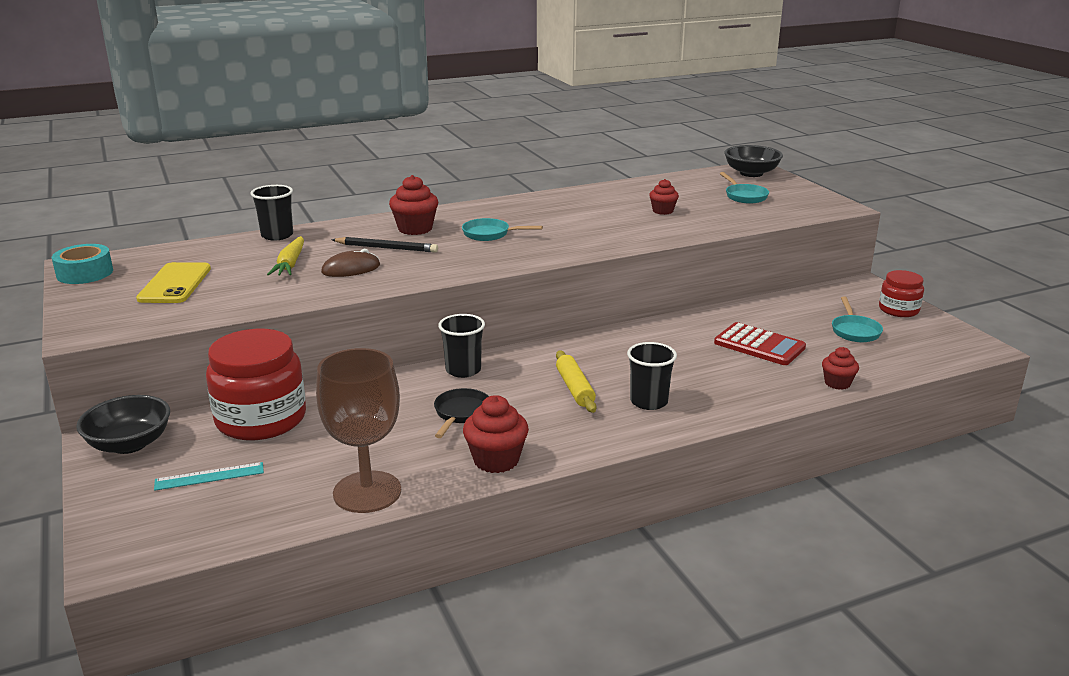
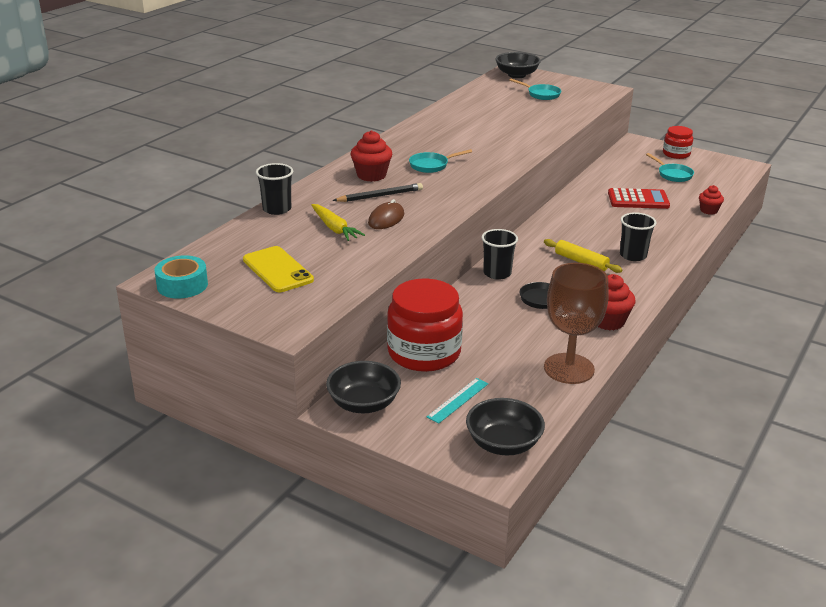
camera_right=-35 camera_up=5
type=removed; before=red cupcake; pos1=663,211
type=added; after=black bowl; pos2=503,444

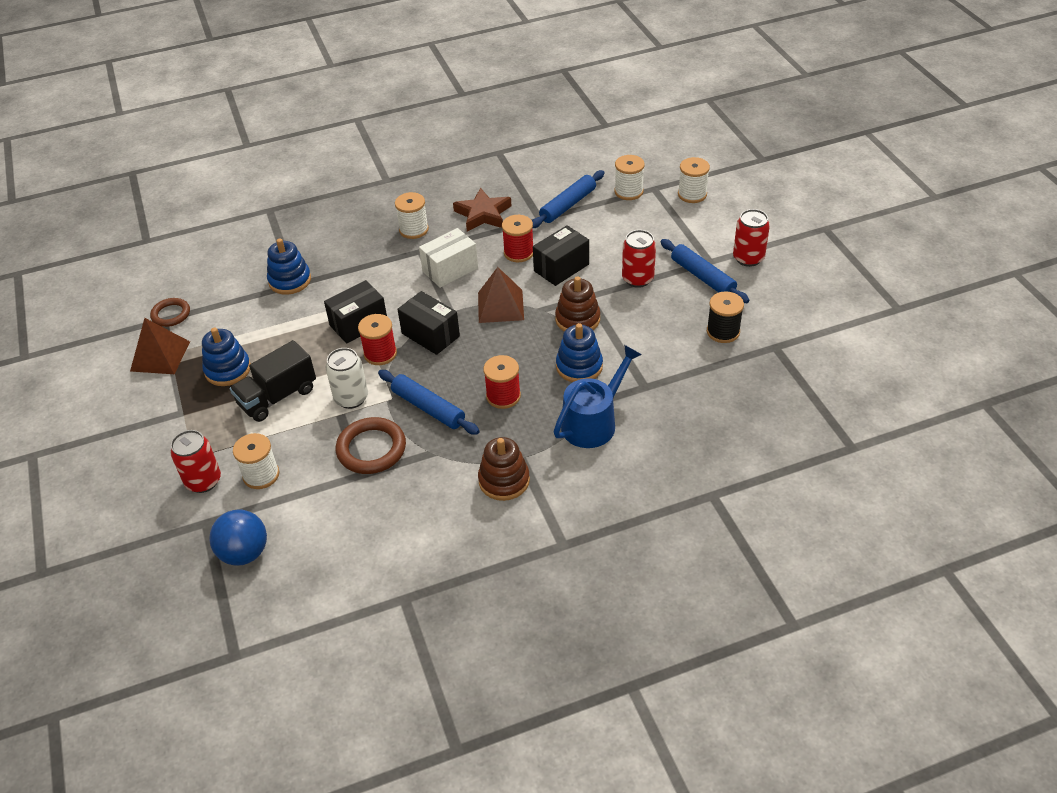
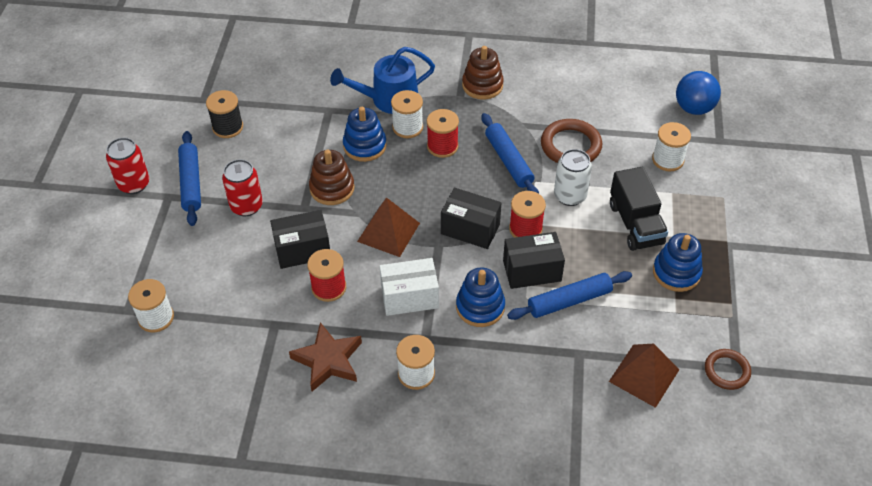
camera_right=-155 camera_up=5
type=moved; before=white spool; pos1=692,194; pos2=407,127
type=moved; before=blue rolling pin; pos1=567,205; pos2=569,301
type=moved; before=blue stacking toy; pos1=290,280; pos2=480,307
type=turned; before=black box; pos1=430,335; pos2=470,229; turn=-45
type=moved; before=brown pyramid; pos1=160,356; pos2=644,375
type=turned; before=black truck; pos1=277,397; pos2=635,224; turn=90
type=removed; before=red can; pos1=203,481

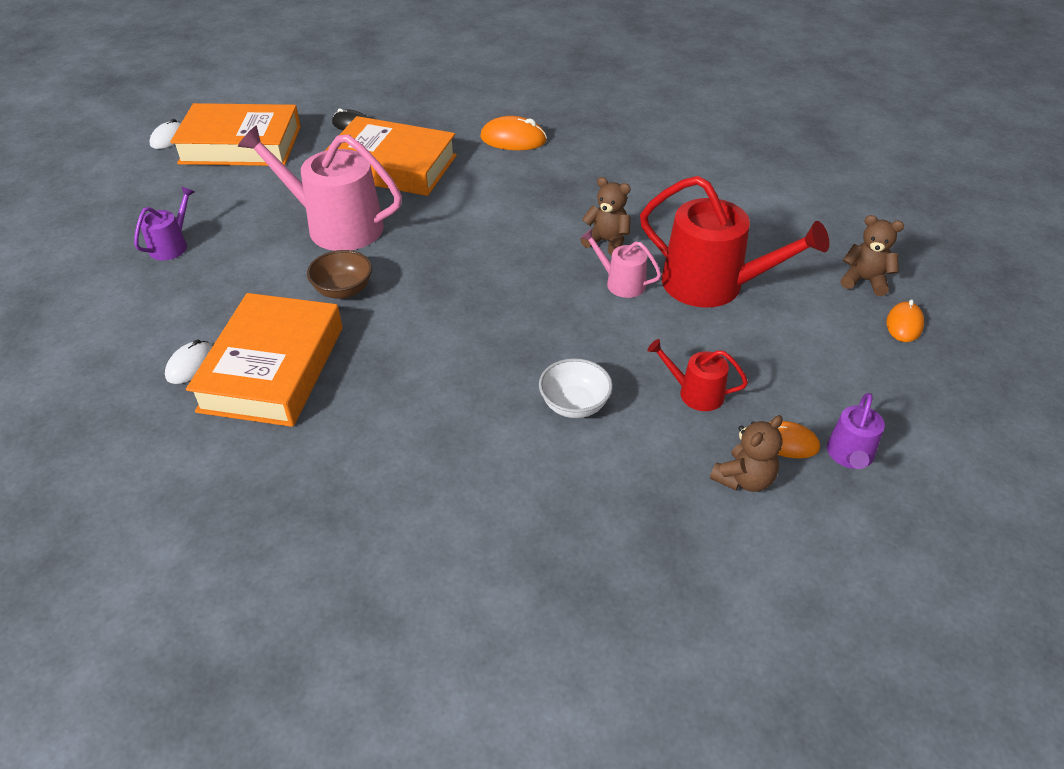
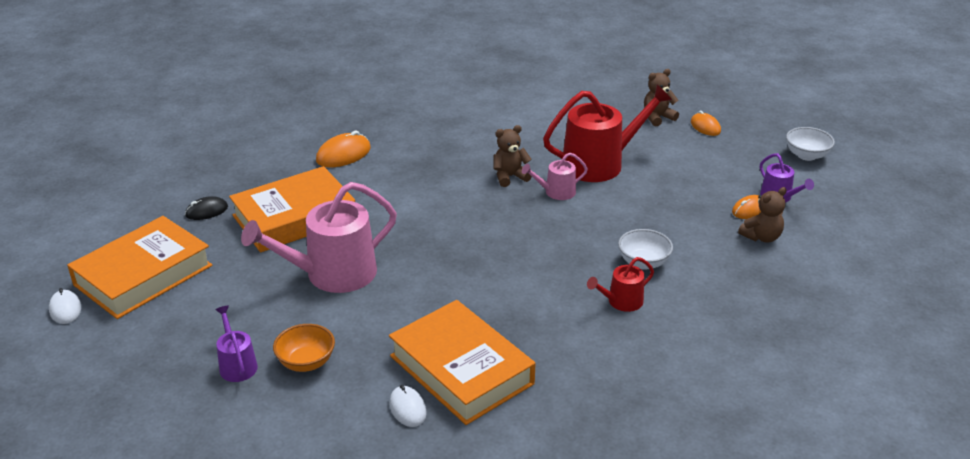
camera_right=-50 camera_up=-10
type=removed; before=brown bowl; pos1=343,290
type=moved; before=red watering can; pos1=695,393; pos2=621,302
type=turned; before=brown teddy bear; pos1=744,479; pos2=761,237; turn=60
type=added; after=white bowl; pos2=806,155
type=added; after=orange bowl; pos2=306,362

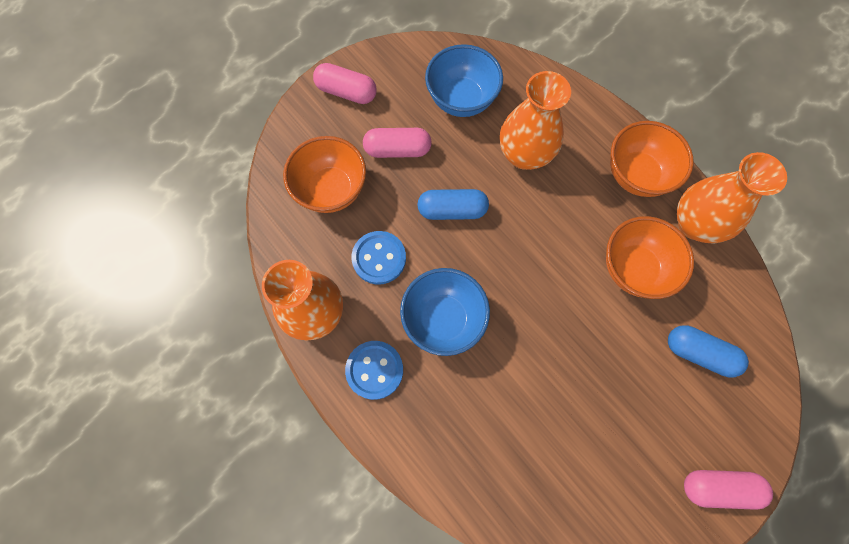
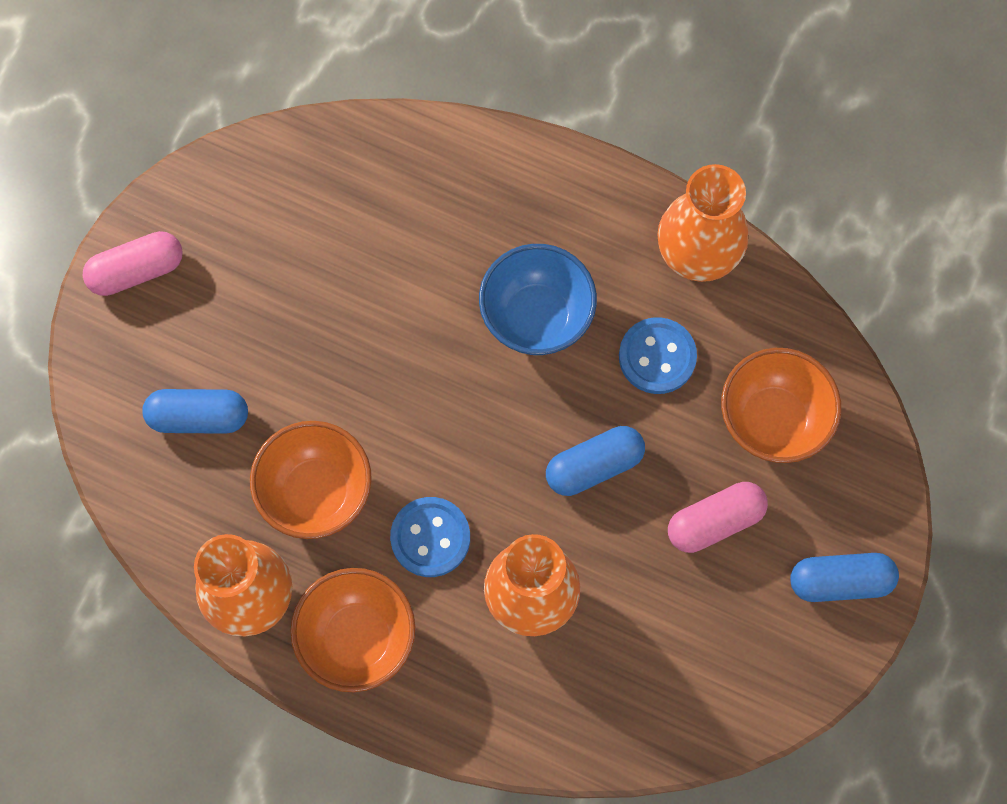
camera_right=155 camera_up=0
type=removed; before=blue bowl; pos1=461,100
type=recoloured; before=pink capsule; after=blue capsule; pos1=346,92; pos2=840,581
type=moved; before=blue button; pos1=374,370; pos2=430,537

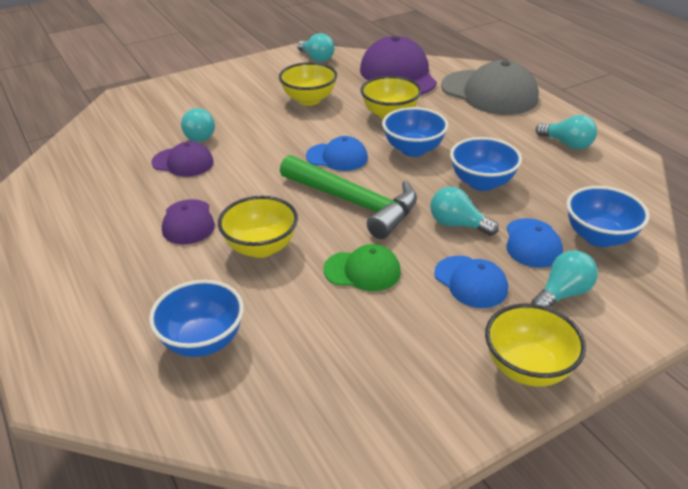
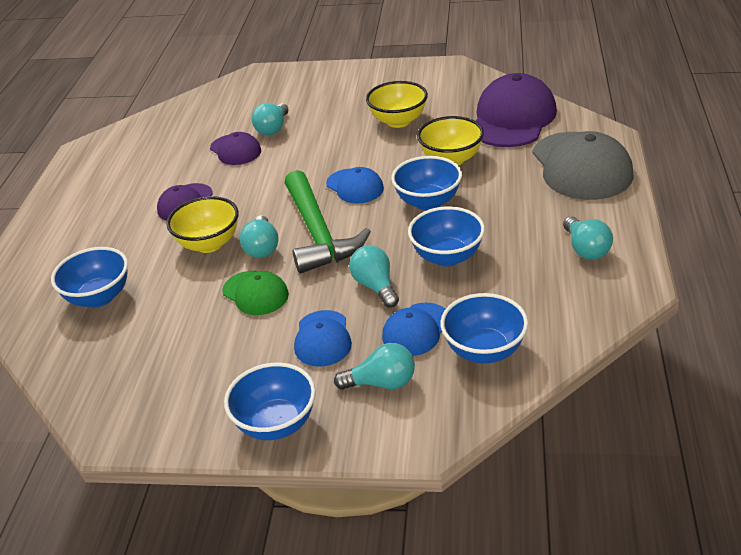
camera_right=40 camera_up=0
type=moved; before=turquoise light bulb; pos1=316,58; pos2=262,248
type=recoloured; before=yellow bowl; after=blue bowl; pos1=527,368; pos2=276,424

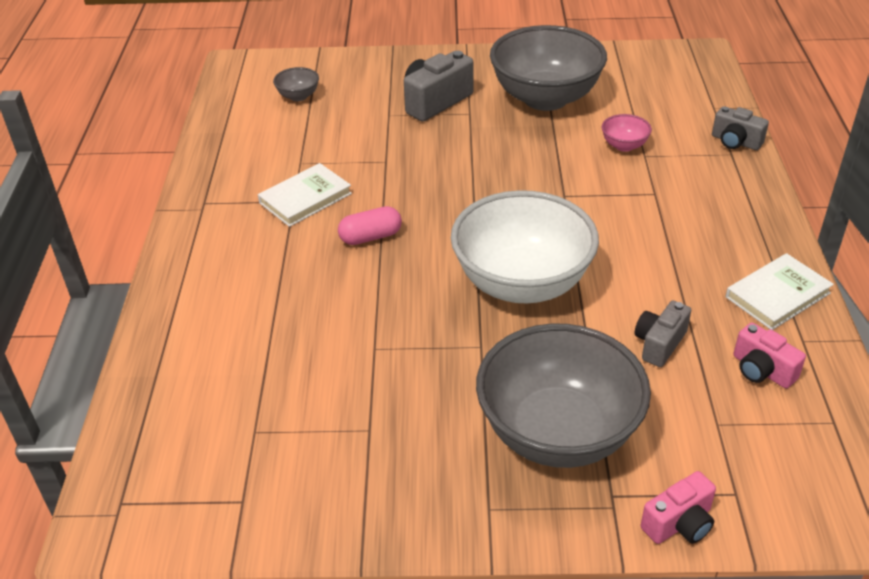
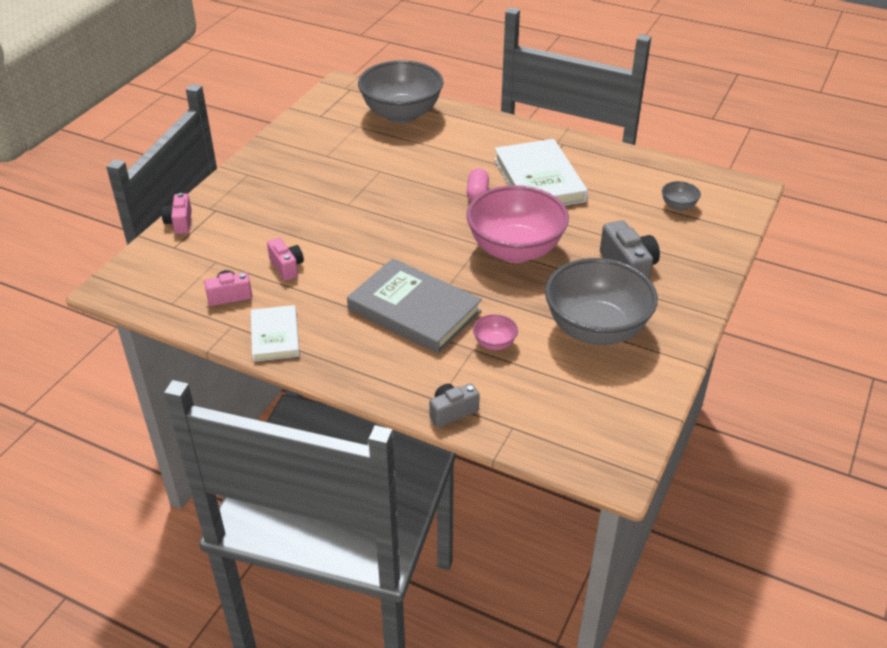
camera_right=115 camera_up=0
type=resized; before=white book; pos1=305,198; pos2=539,180; scale=1.73
type=removed; before=white bowl; pos1=522,283
type=recoloured; before=grey camera; after=pink camera; pos1=659,344; pos2=287,267
type=moved; before=grey bowl; pos1=558,433; pos2=401,114
type=added; after=pink bowl; pos2=515,250
type=added; after=grey book; pos2=414,310

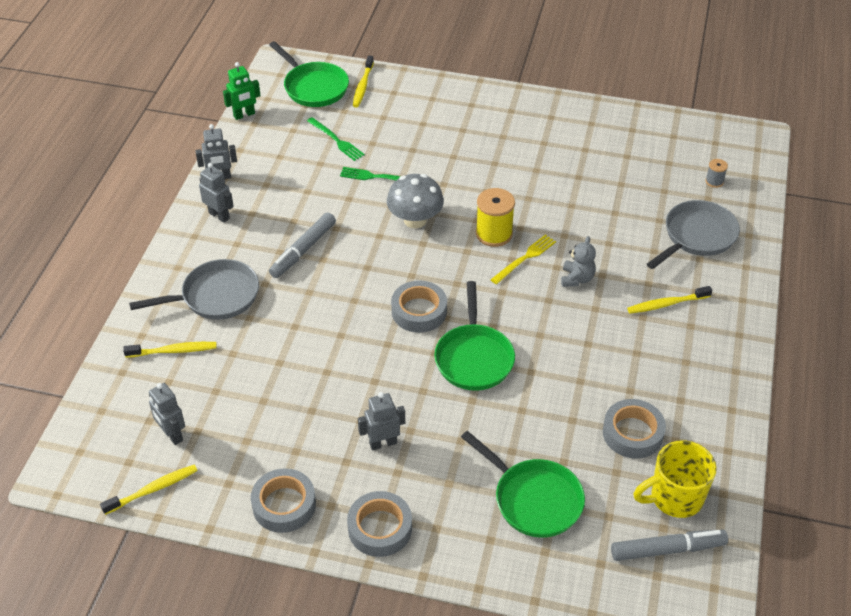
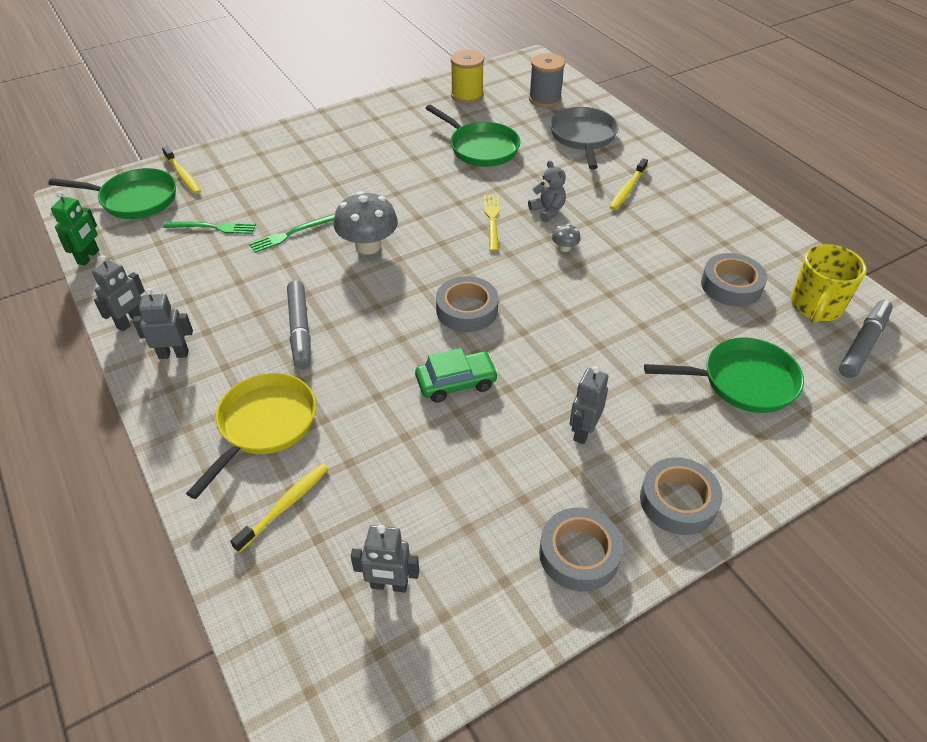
camera_right=-45 camera_up=0
type=resized; before=grey spool; pos1=714,181; pos2=545,99; scale=1.95
type=moved; before=yellow spool; pos1=494,234; pos2=467,95
type=recoloured; before=grey pan; after=yellow pan; pos1=215,296; pos2=264,425
type=moved; before=green pan; pos1=474,357; pos2=480,148
type=removed; before=yellow toothbrush; pos1=153,489
type=added; after=grey mushroom; pos2=564,248
type=added; after=green car; pos2=456,383

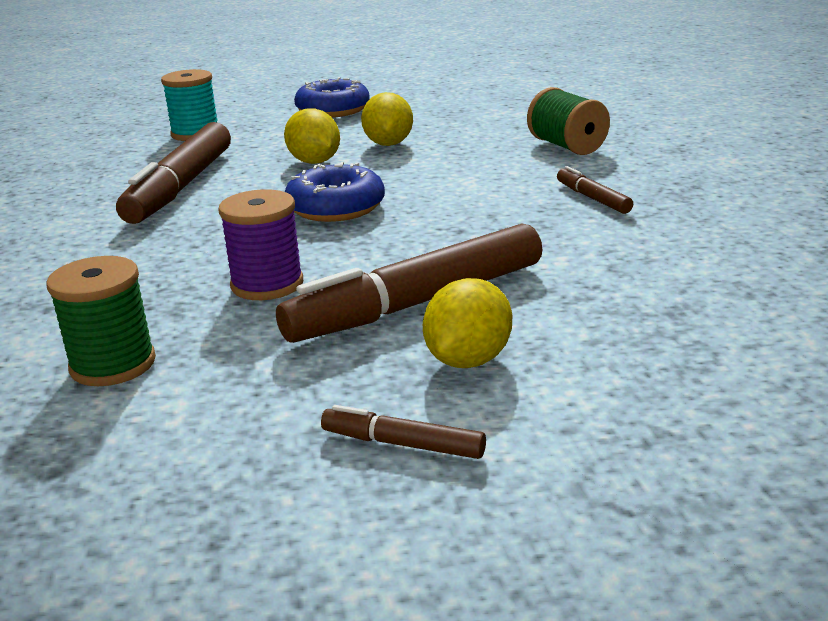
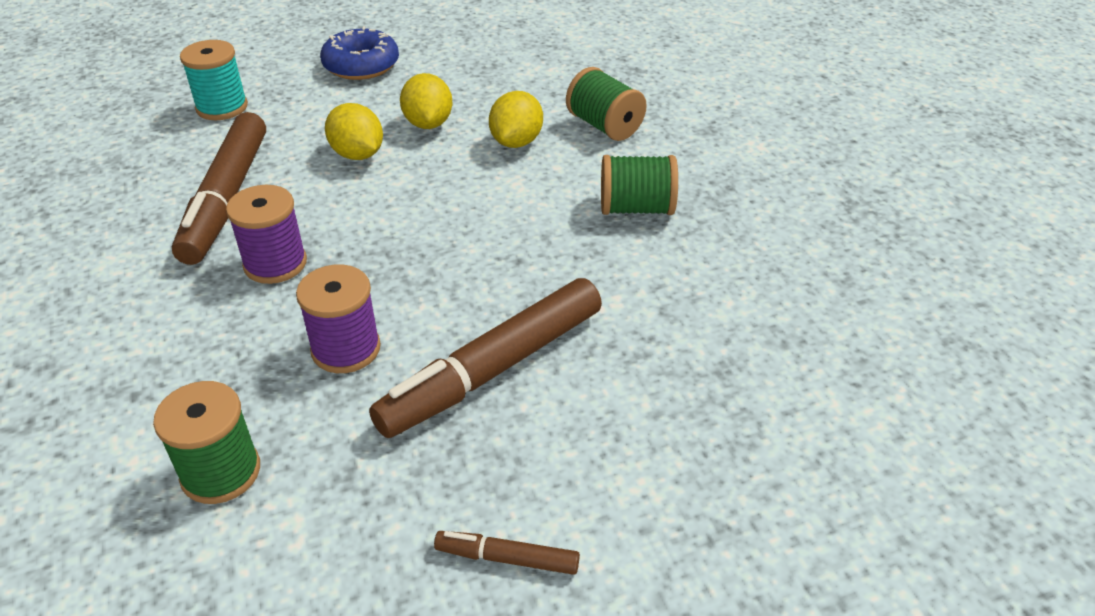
camera_right=-10 camera_up=15
type=removed; before=blue donut; pos1=336,207
type=replaced; before=brown marker; after=green spool; pos1=592,198; pos2=636,208
type=moved; before=yellow lemon; pos1=468,360; pos2=516,142
type=added; after=purple spool; pos2=275,264

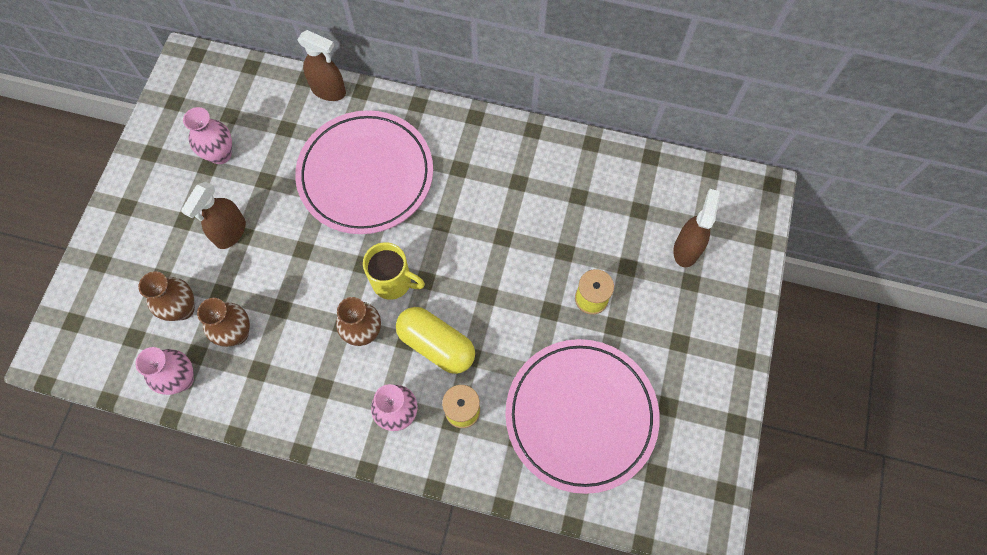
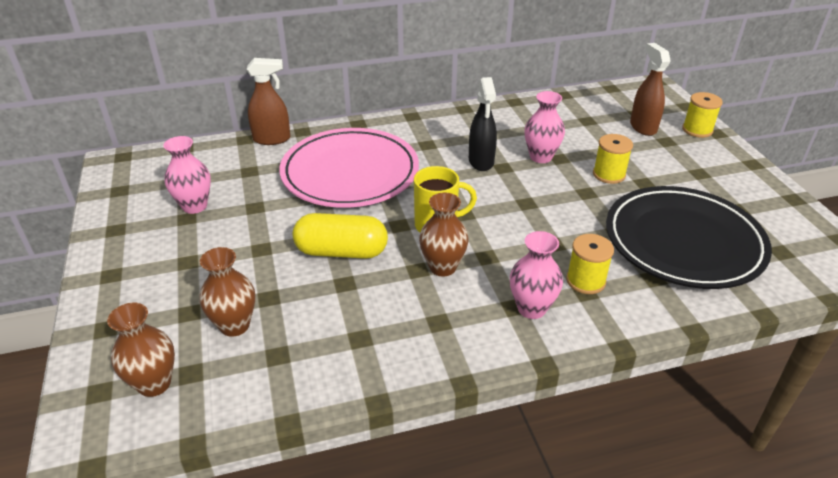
camera_right=-30 camera_up=-30
type=removed; before=brown spray bottle; pos1=230,232
type=moved; before=brown vase; pos1=236,333; pos2=154,384
type=moved; before=yellow capsule; pos1=436,345; pos2=341,251
type=recoloured; before=pink plate; after=black plate; pos1=581,416; pos2=683,242
type=moved; before=pink vase; pos1=181,379; pos2=541,157
type=added; after=black spray bottle; pos2=481,161
type=added; after=yellow spool; pos2=697,130

